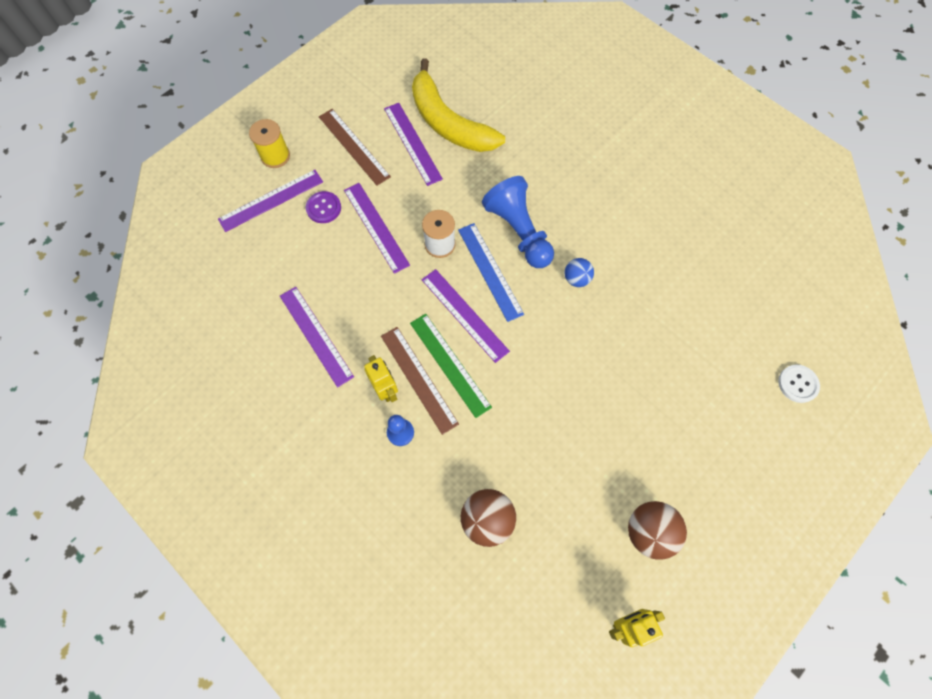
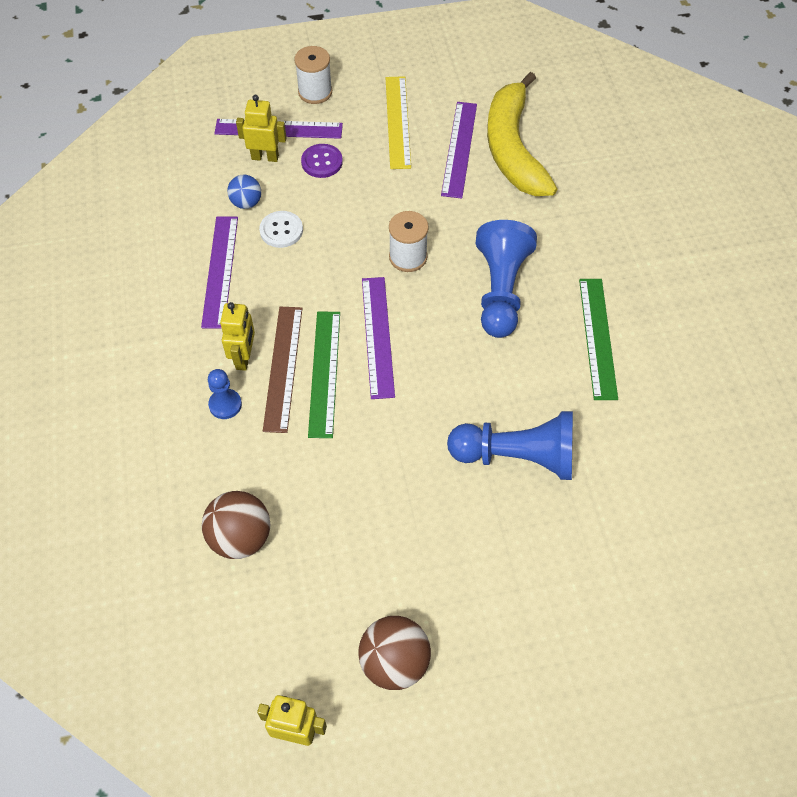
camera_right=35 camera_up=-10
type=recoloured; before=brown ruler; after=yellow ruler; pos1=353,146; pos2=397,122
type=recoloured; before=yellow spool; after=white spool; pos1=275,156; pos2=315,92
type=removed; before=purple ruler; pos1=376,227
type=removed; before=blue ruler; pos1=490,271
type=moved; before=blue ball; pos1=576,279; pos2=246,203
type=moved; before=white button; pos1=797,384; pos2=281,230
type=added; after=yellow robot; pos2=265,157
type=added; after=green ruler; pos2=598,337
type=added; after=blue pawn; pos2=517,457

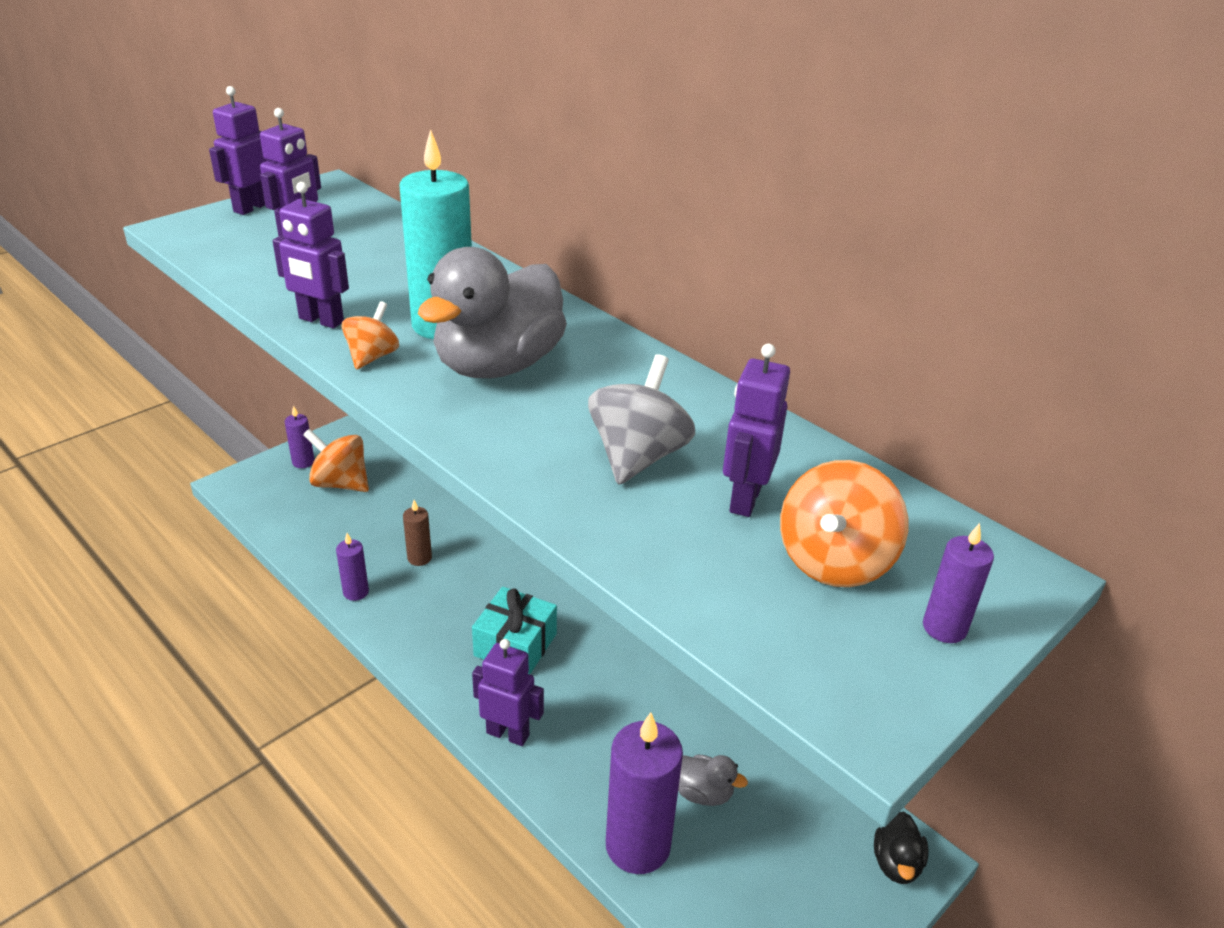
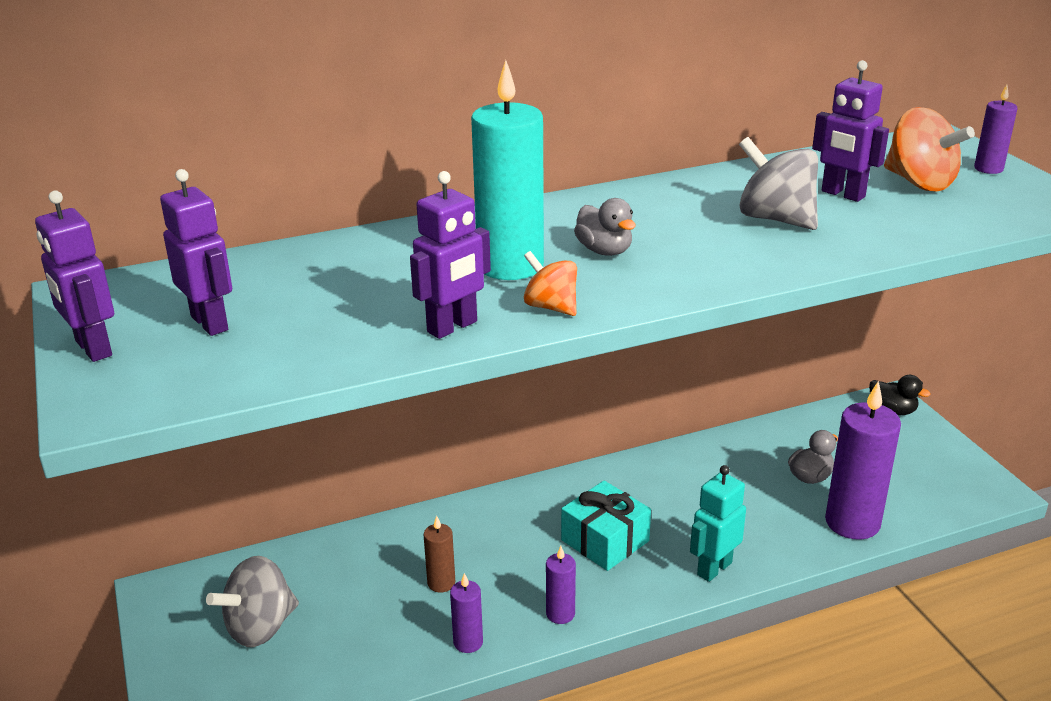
camera_right=-65 camera_up=-5
type=resized; before=grey duck; pos1=498,365; pos2=604,251; scale=0.46
type=moved; before=purple candle; pos1=303,462; pos2=560,614
type=recoloured; before=orange spinning top; after=grey spinning top; pos1=340,483; pos2=260,627
type=recoloured; before=purple robot; after=turquoise robot; pos1=508,733; pos2=714,568

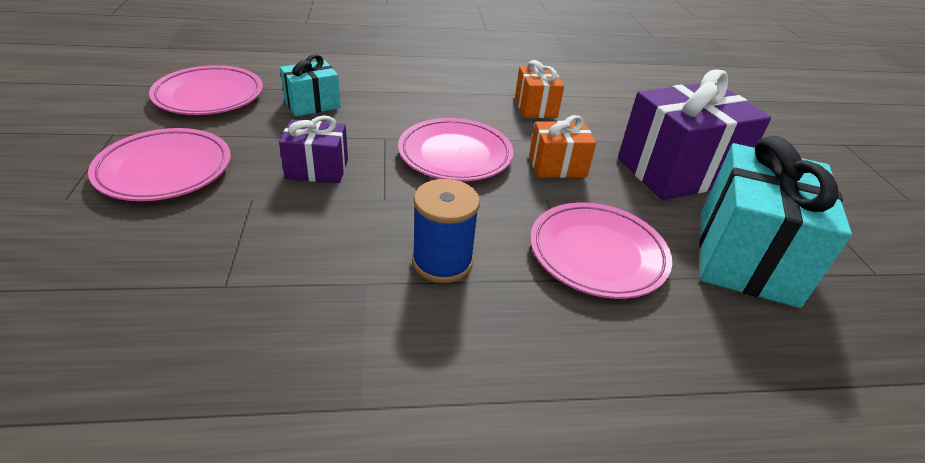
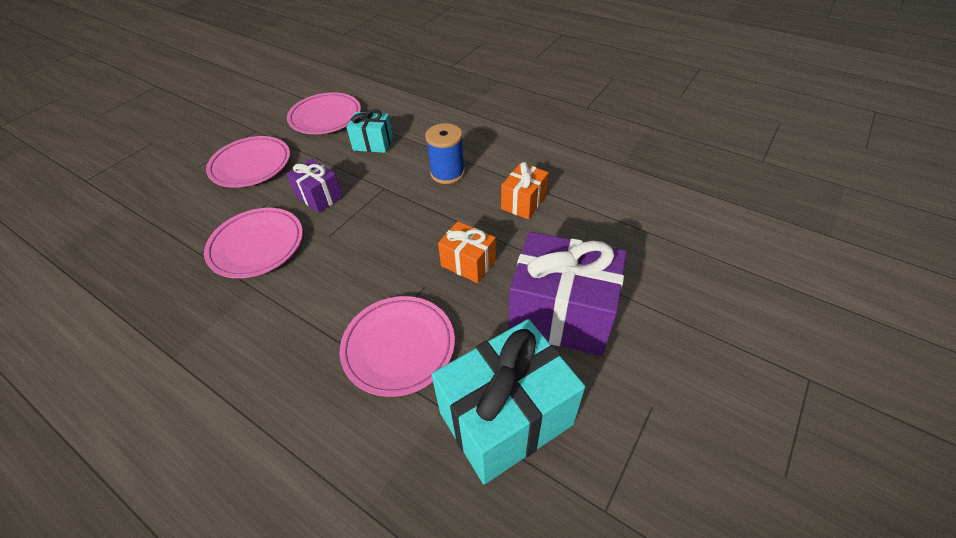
camera_right=45 camera_up=10
type=moved; before=pink plate; pos1=455,155; pos2=257,246
type=moved; before=blue spool; pos1=442,262; pos2=447,173

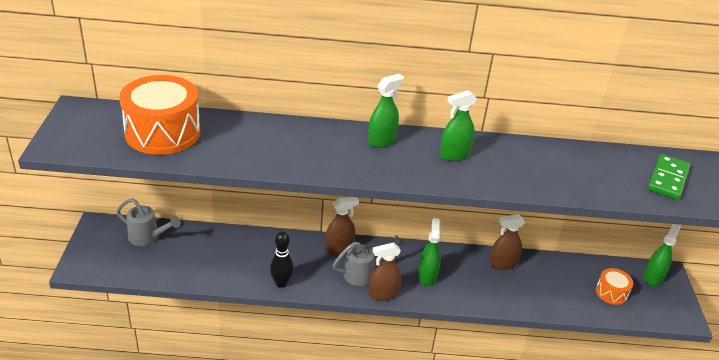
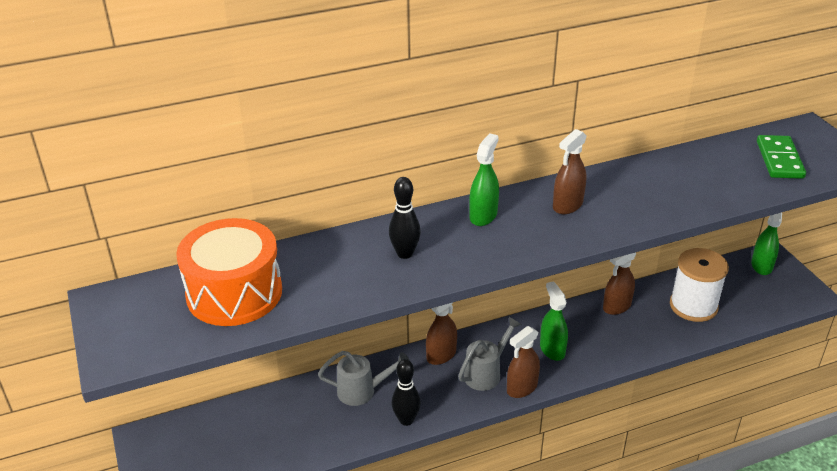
camera_right=-20 camera_up=0
type=recoloured; before=green spray bottle; after=brown spray bottle; pos1=454,155; pos2=567,205
type=moved; before=grey watering can; pos1=148,237; pos2=362,391
type=removed; before=orange drum; pos1=611,293
type=added; after=black bowling pin; pos2=405,253
type=added; after=white spool; pos2=693,306

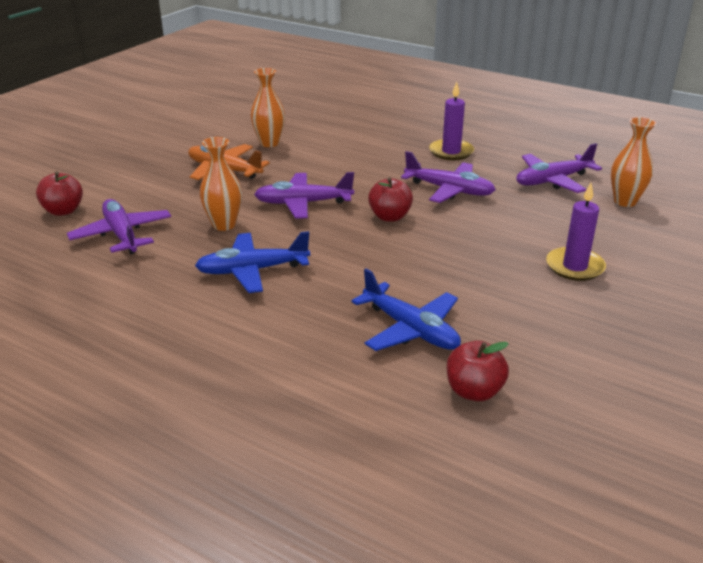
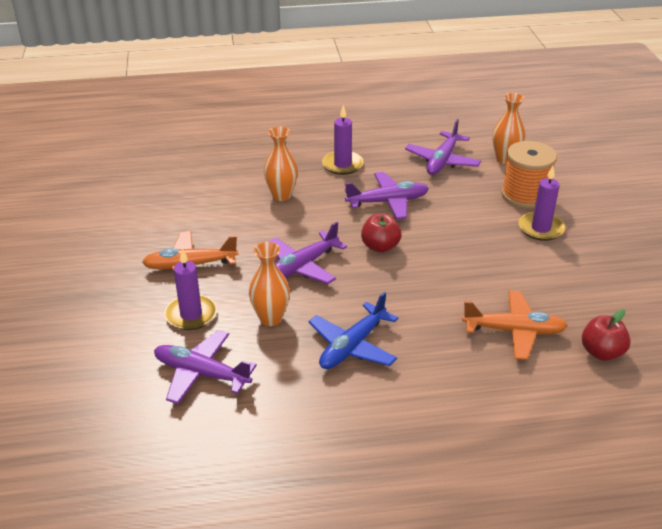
camera_right=-40 camera_up=5
type=moved; before=orange vase; pos1=269,143; pos2=281,195
type=removed; before=red apple; pos1=63,211
type=recoloured; before=blue plane; after=orange plane; pos1=410,329; pos2=514,331
type=added; after=orange spool; pos2=525,195
type=added; after=purple candle; pos2=191,314

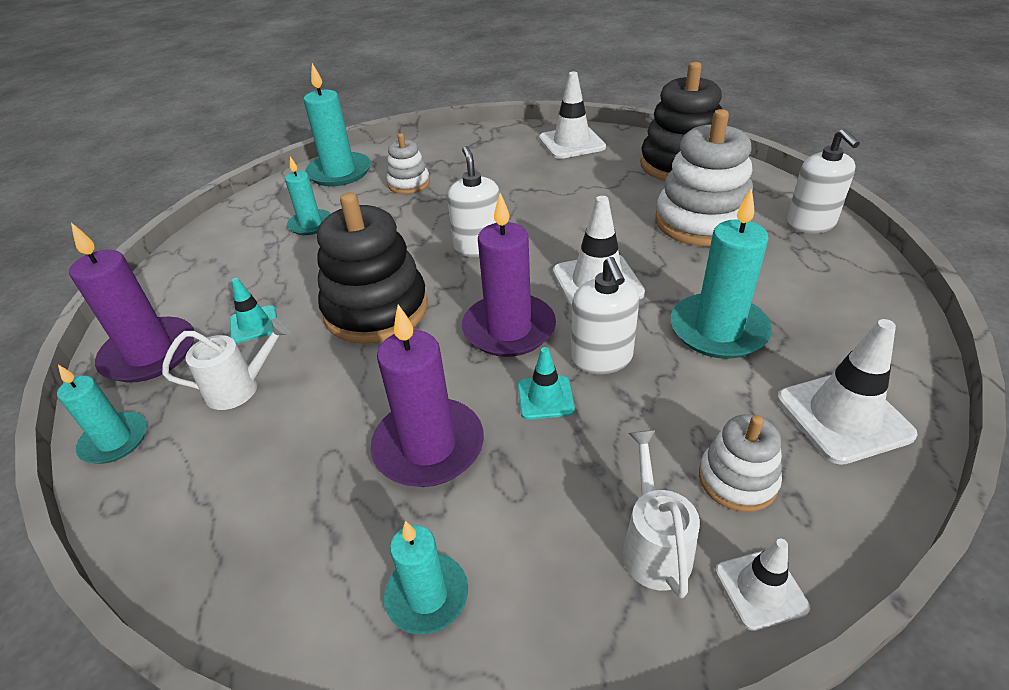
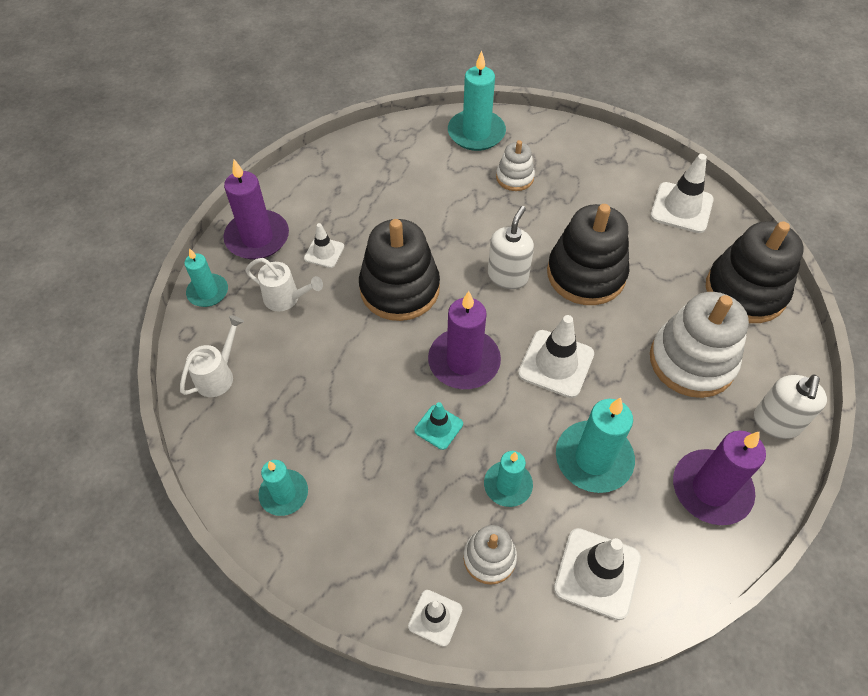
camera_right=35 camera_up=15
type=moved; before=turquoise candle; pos1=311,224; pos2=508,485
type=removed; before=white soap dispenser; pos1=601,358
type=recoloured; before=turquoise traffic cone; after=white traffic cone; pos1=254,324; pos2=324,252
type=moved; before=purple candle; pos1=428,446; pos2=711,489
type=moved; before=white watering can; pos1=654,545; pos2=218,375
type=added; after=black stacking toy; pos2=586,274

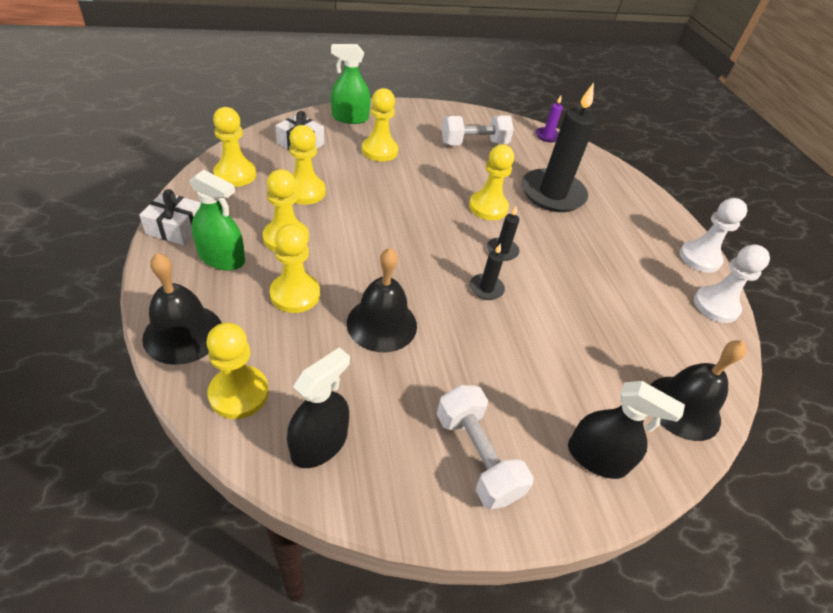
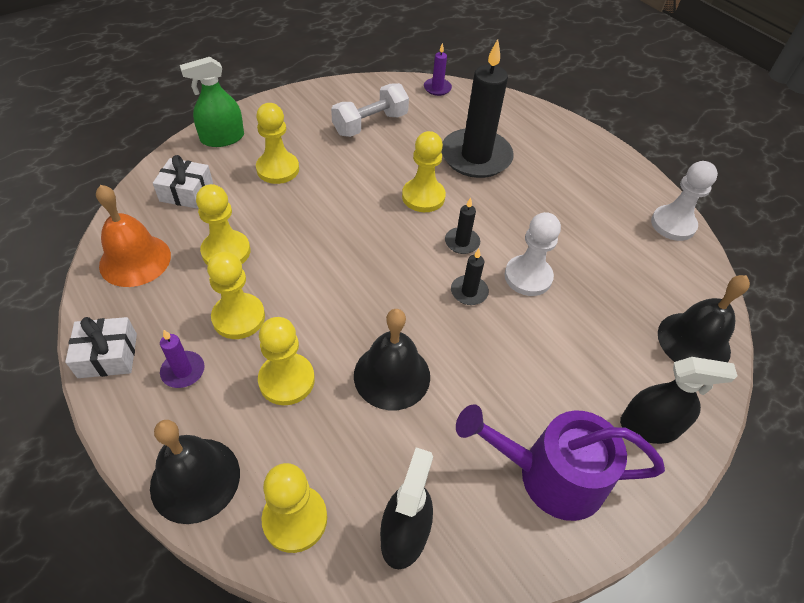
camera_right=-20 camera_up=5
type=replaced; before=yellow pawn; after=orange bell; pos1=235,174; pos2=135,260
type=replaced; before=green spray bottle; after=purple candle; pos1=222,258; pos2=183,371
type=moved; before=white pawn; pos1=699,258; pos2=528,277
type=replaced; before=white dumbbell; after=purple watering can; pos1=476,456; pos2=551,475

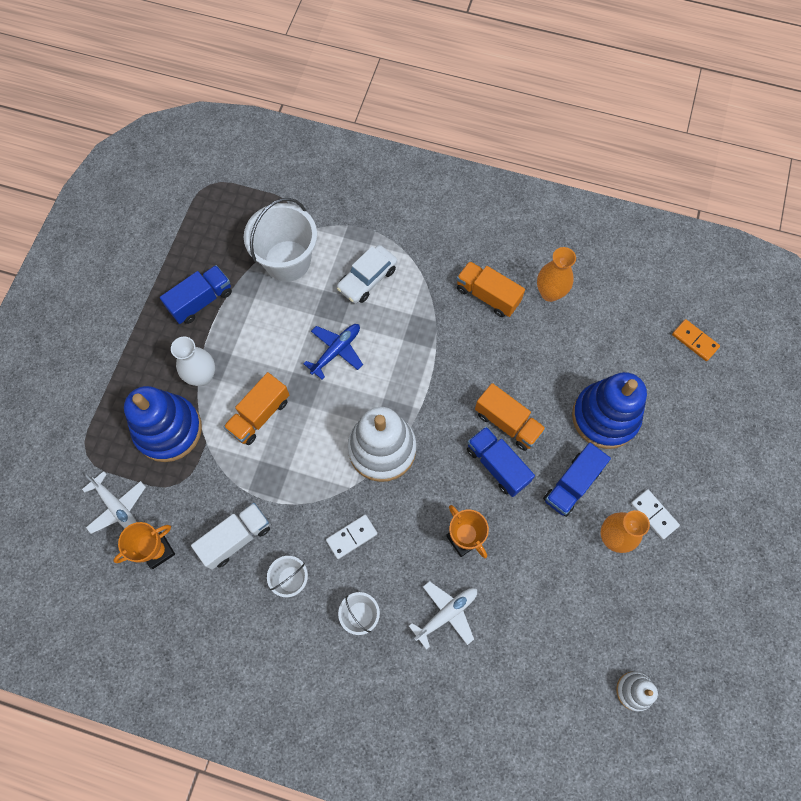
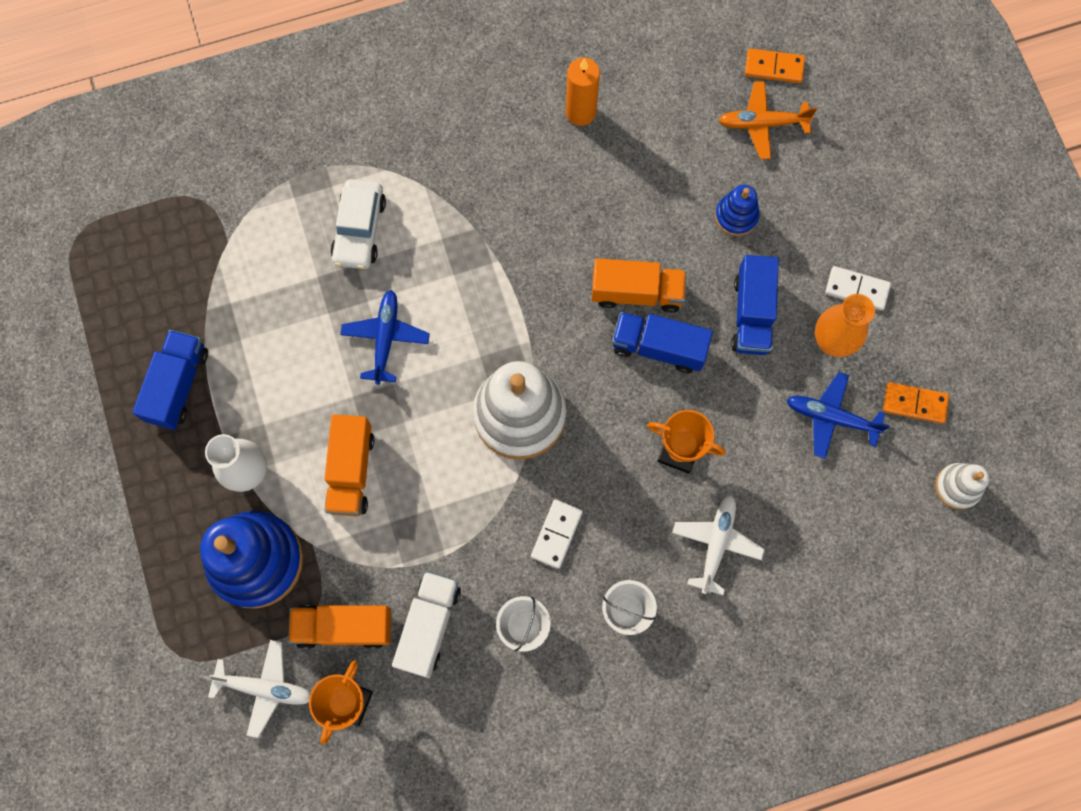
camera_right=-35 camera_up=5
type=removed; before=white bucket; pos1=287,261
type=replaced; before=orange vase; after=orange candle; pos1=550,293; pos2=580,112
type=moved; before=orange truck; pos1=487,295; pos2=344,627
type=resized; before=blue stacking toy; pos1=605,417; pos2=736,216; scale=0.49
type=added; after=orange plane; pos2=762,123
type=added; after=blue plane; pos2=831,417
type=added; after=orange domino; pos2=914,404

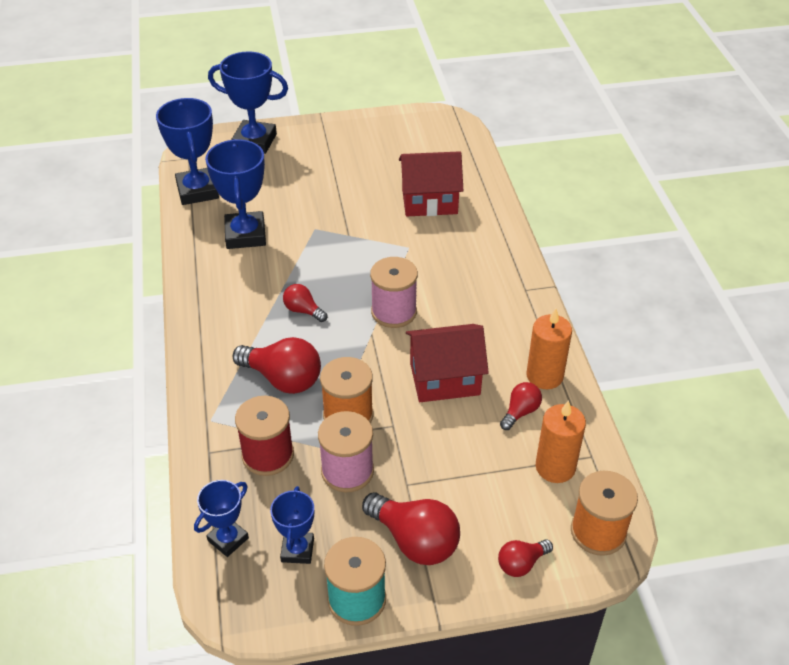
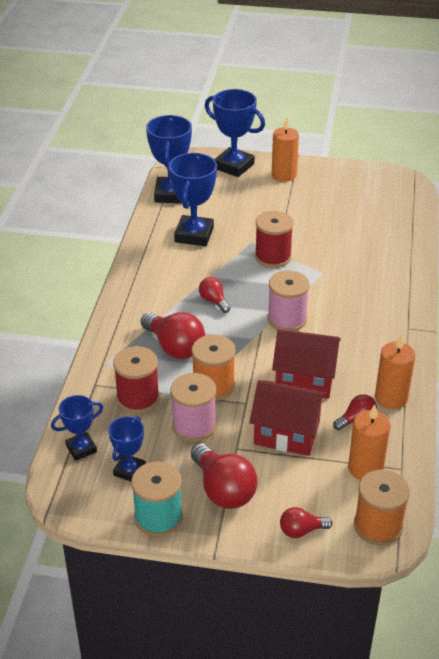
camera_right=20 camera_up=-5
type=moved; before=red house; pos1=429,201; pos2=287,433
type=added; after=orange candle; pos2=284,175
type=added; after=red spool; pos2=273,257

